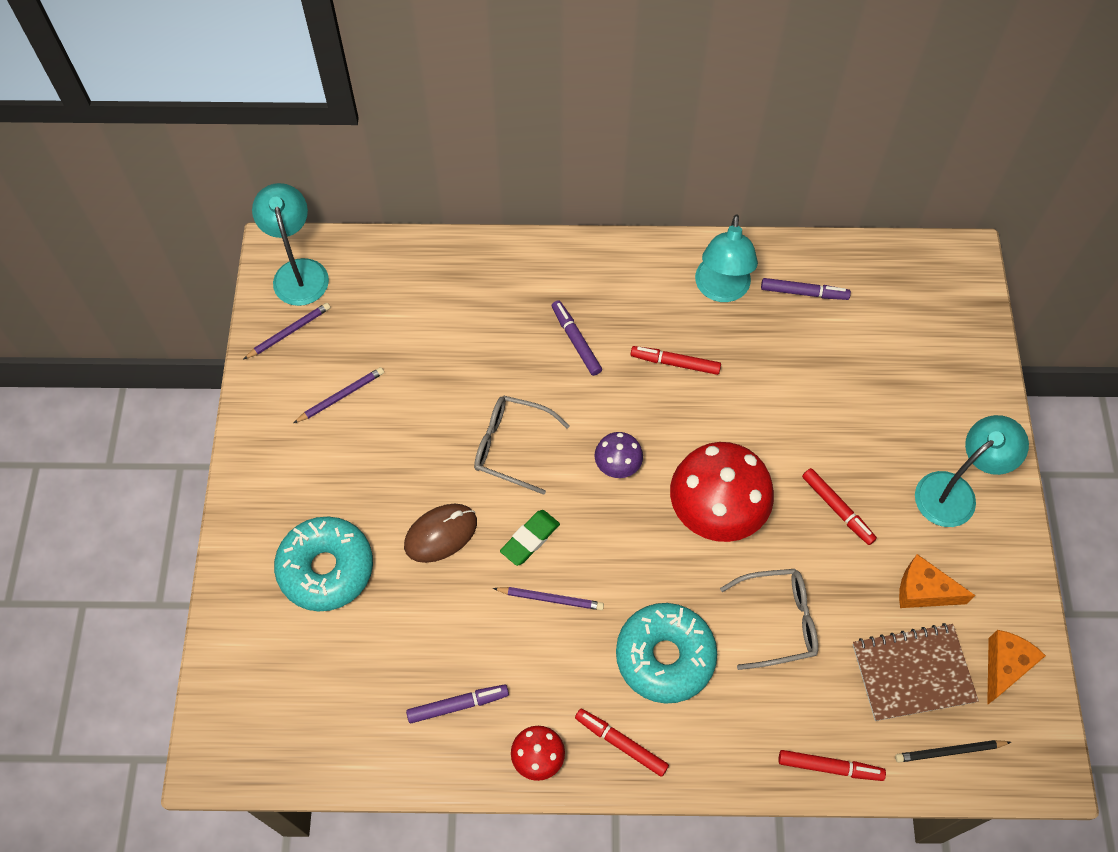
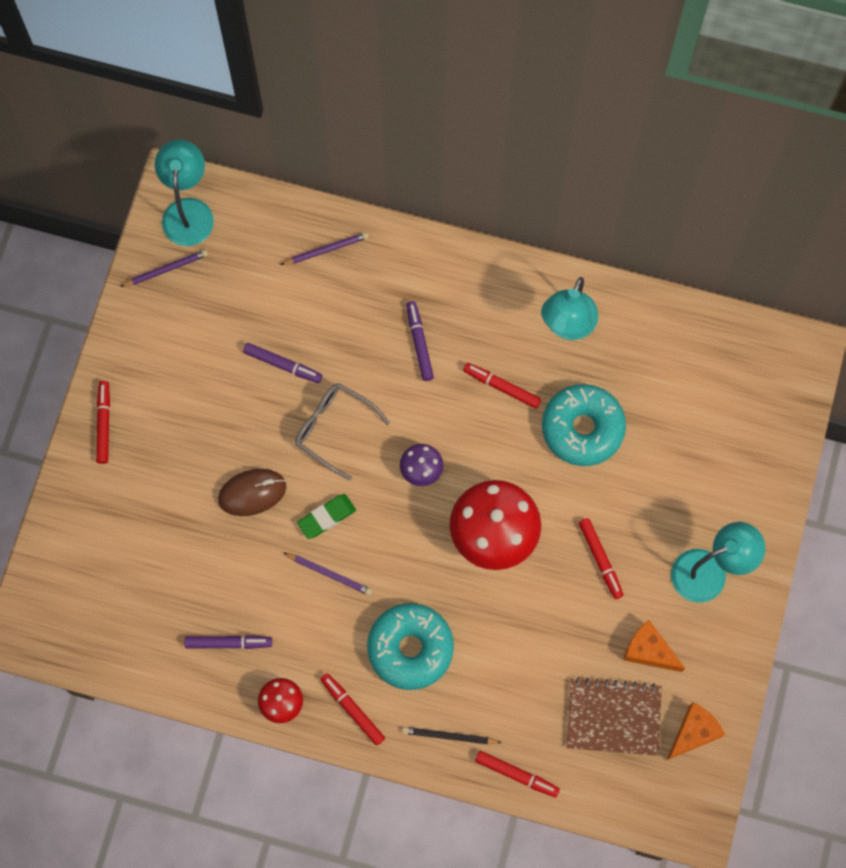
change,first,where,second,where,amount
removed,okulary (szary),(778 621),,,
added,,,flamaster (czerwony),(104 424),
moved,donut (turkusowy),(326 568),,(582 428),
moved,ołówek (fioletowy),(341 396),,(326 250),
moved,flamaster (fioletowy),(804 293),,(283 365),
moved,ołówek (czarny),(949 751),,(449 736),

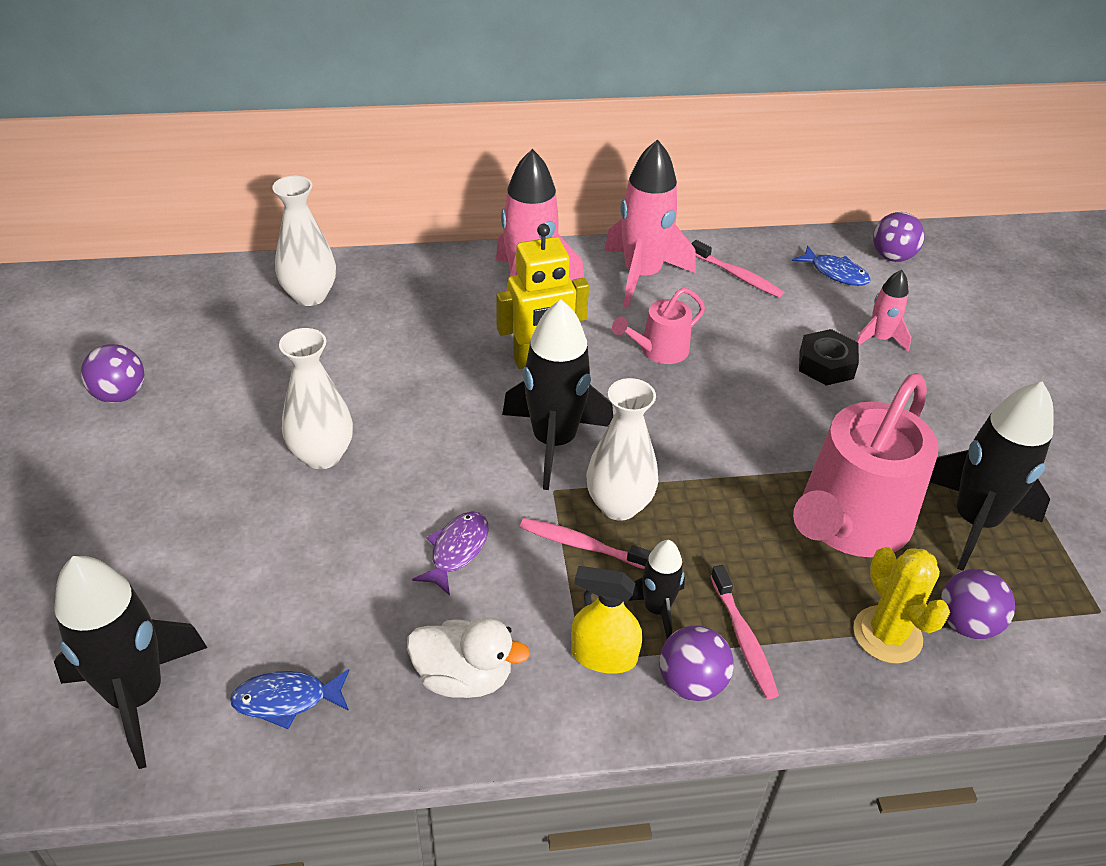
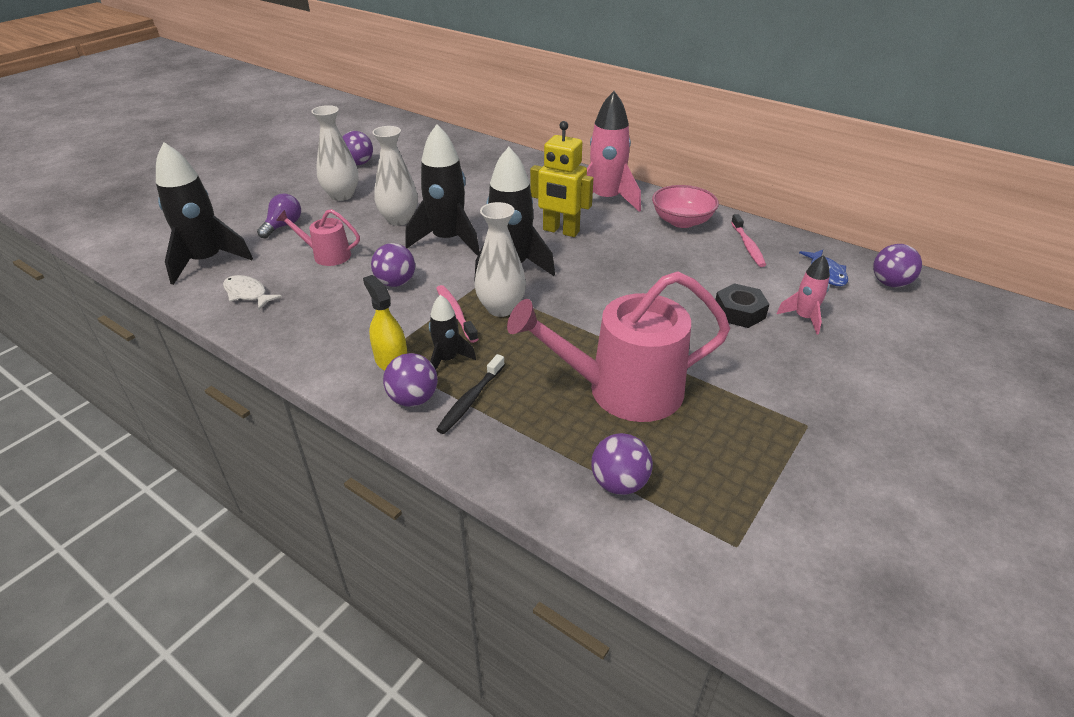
change,first,where,second,where,amount
removed,kaczka (biały),(464 677),,,
removed,kaktus (żółty),(887 635),,,
added,,,żarówka (fioletowy),(283 226),
moved,wazon (biały),(310 296),,(342 195),
moved,konewka (różowy),(659 350),,(327 255),
moved,rakieta (czarny),(974 521),,(448 240),
replaced,ryba (fioletowy),(456 550),piłka (fioletowy),(396 283),
replaced,rakieta (różowy),(642 276),miska (różowy),(682 221),
recoloured,ryba (niebieski),(286 700),ryba (biały),(247 294),
recoloured,szczoteczka do zębów (różowy),(743 639),szczoteczka do zębów (czarny),(470 400),

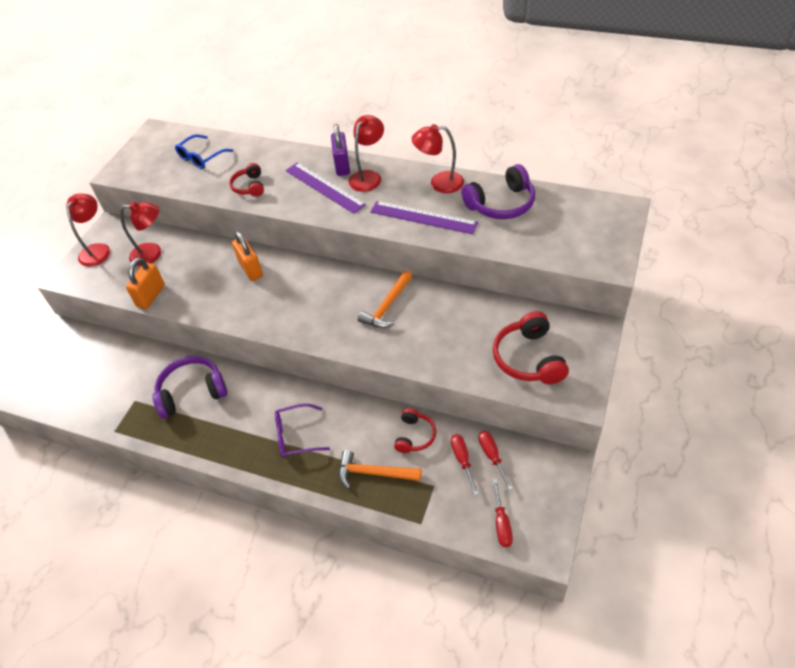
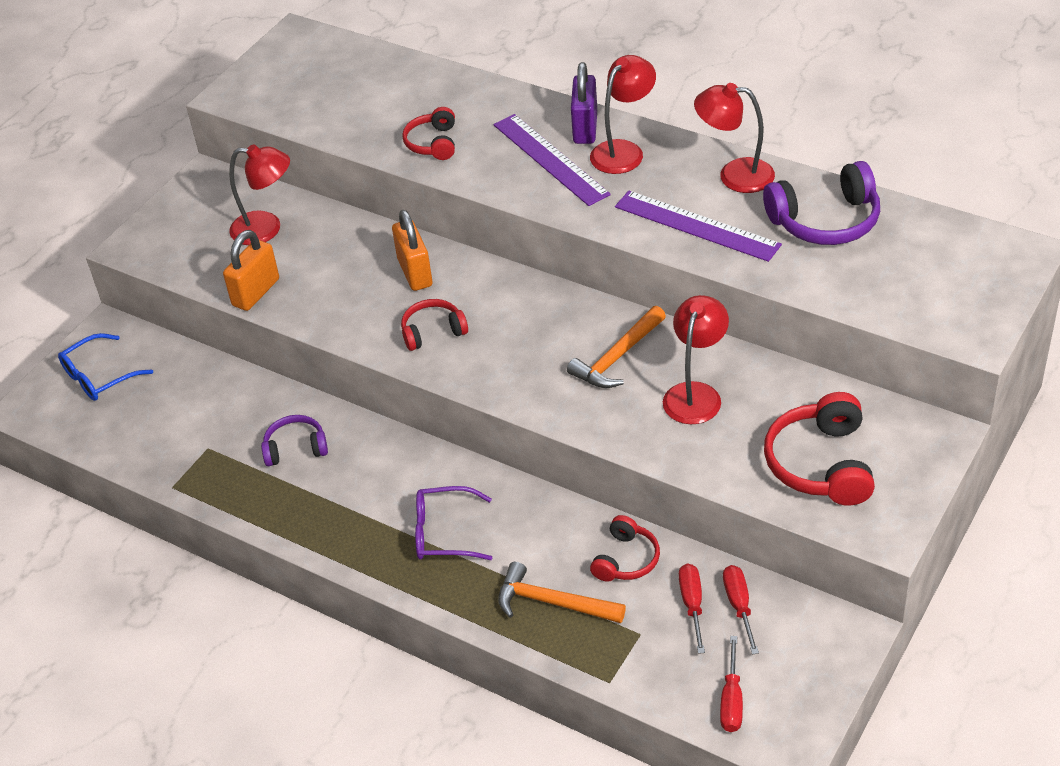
change,first,where,second,where,amount
added,,,słuchawki (czerwony),(433 331),
moved,lampka (czerwony),(97 250),,(695 394),
moved,okulary (niebieski),(201 157),,(99 376),
resized,słuchawki (fioletowy),(192 392),,(295 448),x0.60

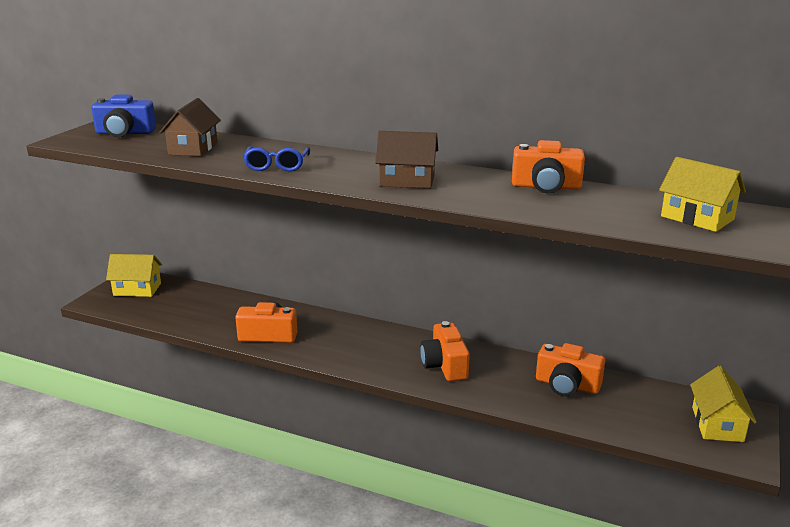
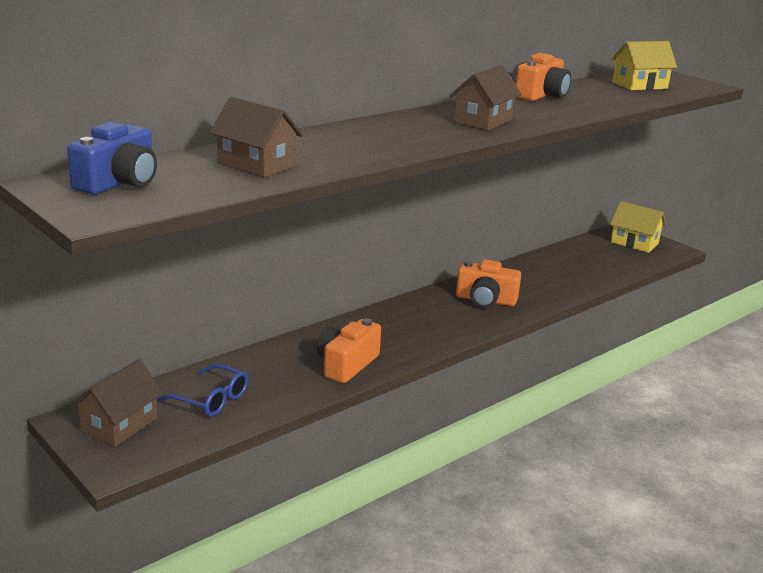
change,first,where,second,where,amount
removed,aparat fotograficzny (pomarańczowy),(567 385),,,
moved,okulary (niebieski),(277 165),,(211 400),
recoloured,domek (żółty),(137 289),domek (brązowy),(119 425),

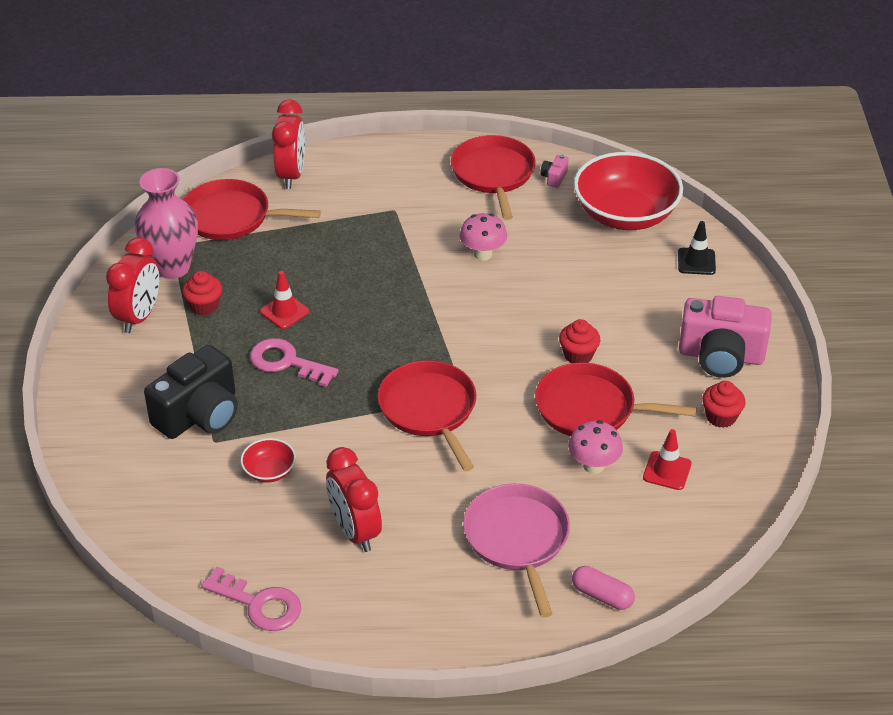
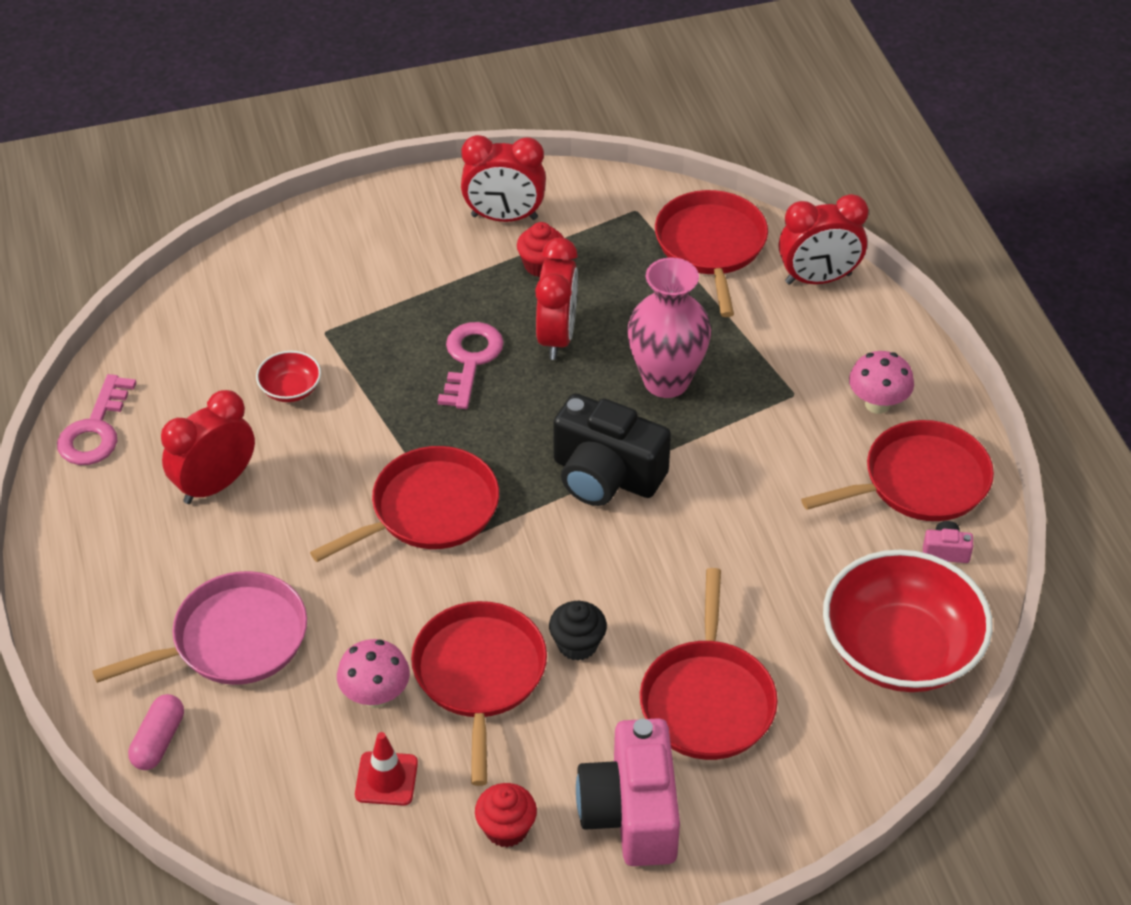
change,first,where,second,where,amount
removed,pachołek (czarny),(696 261),,,
added,,,patelnia (czerwony),(707 700),
moved,wazon (różowy),(172 267),,(666 381),
moved,aparat fotograficzny (czarny),(199 414),,(605 475),
moved,grzyb (różowy),(483 254),,(877 404),
replaced,pachołek (czerwony),(284 312),budzik (czerwony),(557 336),
recoloured,muffinka (czerwony),(578 355),muffinka (czarny),(577 644),

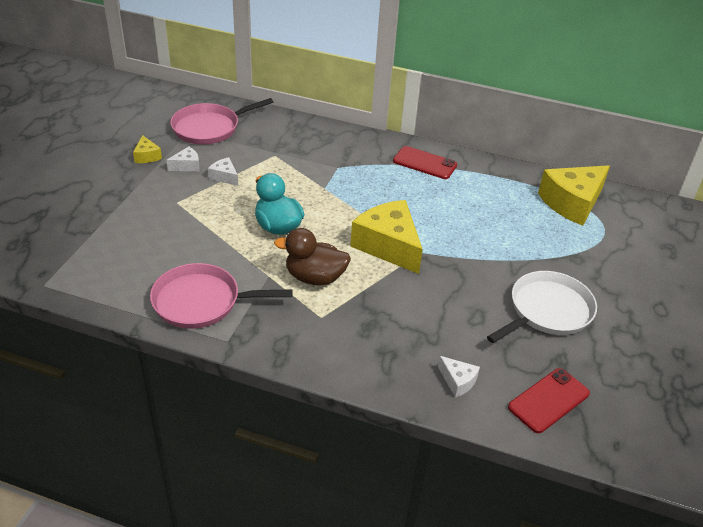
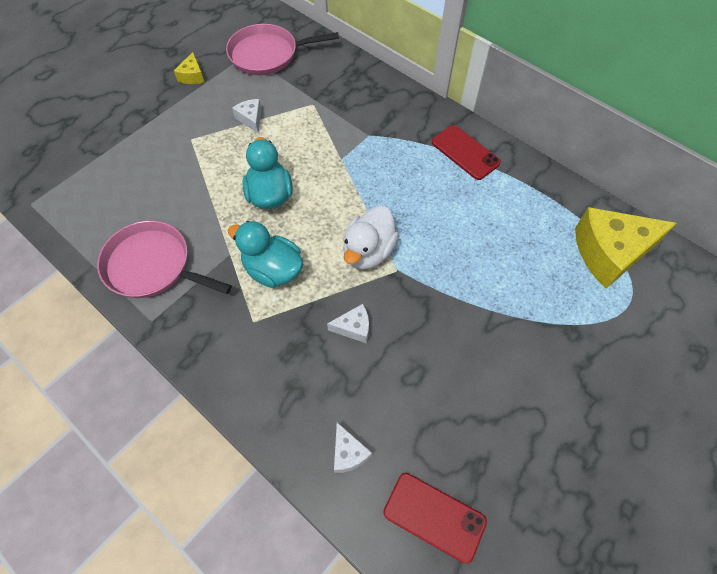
change,first,where,second,where,amount
removed,patelnia (biały),(547 311),,,
moved,ser (biały),(187 166),,(354 328),
replaced,ser (żółty),(388 245),kaczka (biały),(368 251),
recoloured,kaczka (brązowy),(315 277),kaczka (turkusowy),(273 270),
turned,telefon (czerwony),(548 400),,(434 516),45 degrees clockwise

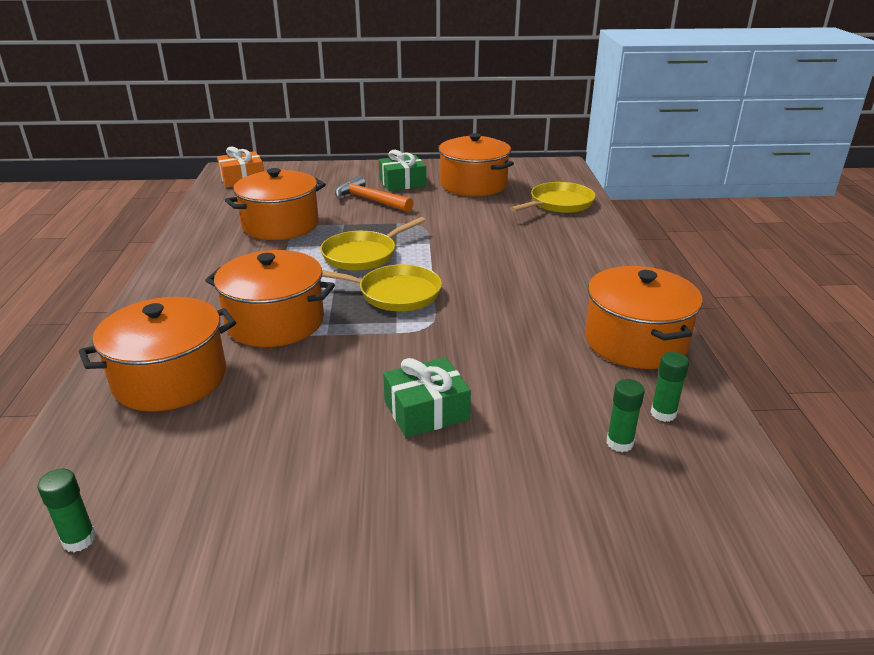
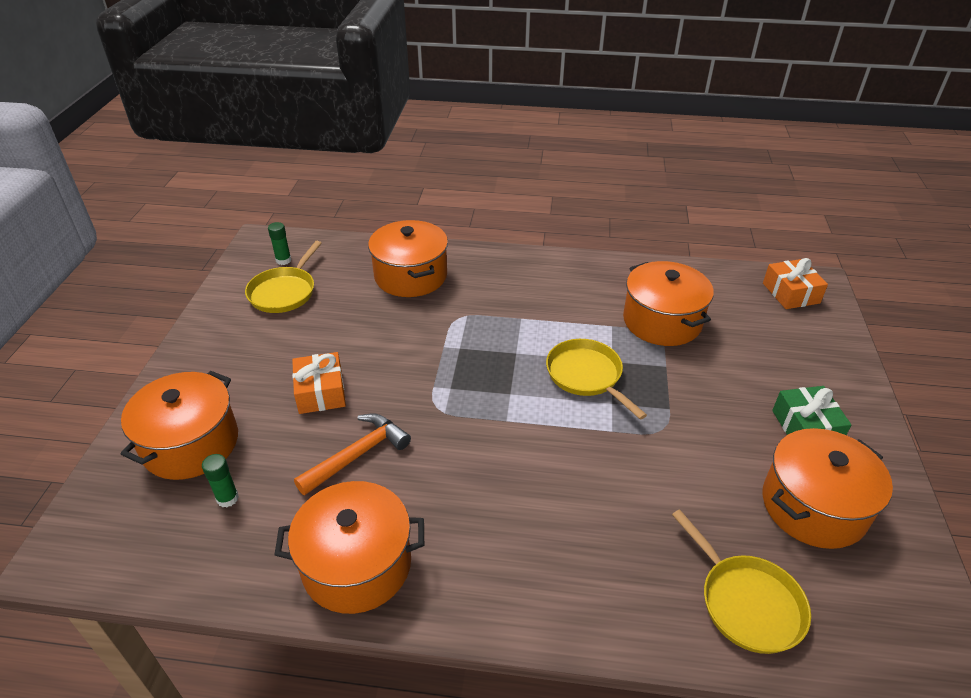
change,first,where,second,where,amount
removed,klej w sztyfcie (zielony),(663 413),,,
moved,garnek (pomarańczowy),(275 322),,(191 444),
moved,patelnia (żółty),(395 294),,(284 292),
moved,młotek (pomarańczowy),(370 200),,(357 455),
recoloured,prezent (zielony),(426 411),prezent (pomarańczowy),(321 392),

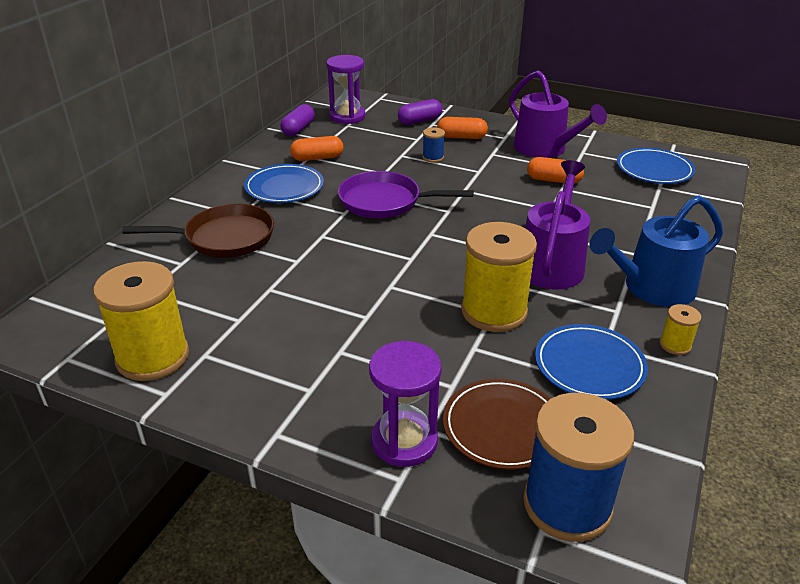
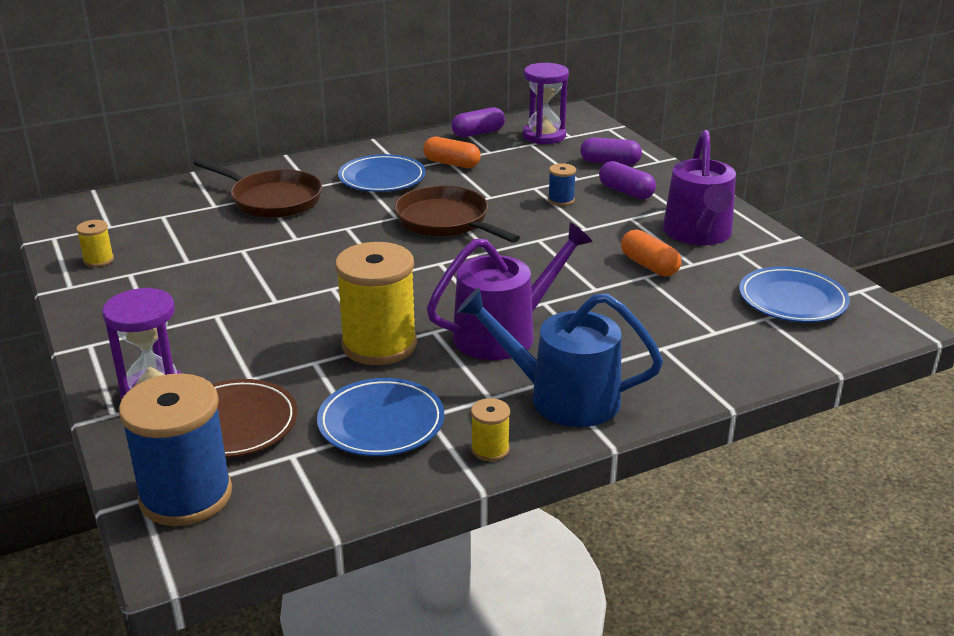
change,first,where,second,where,amount
recoloured,patelnia (fioletowy),(385 202),patelnia (brązowy),(446 221),
recoloured,kapsułka (pomarańczowy),(461 137),kapsułka (fioletowy),(626 192),
resized,szpulka (żółty),(153 357),,(98 260),x0.45

